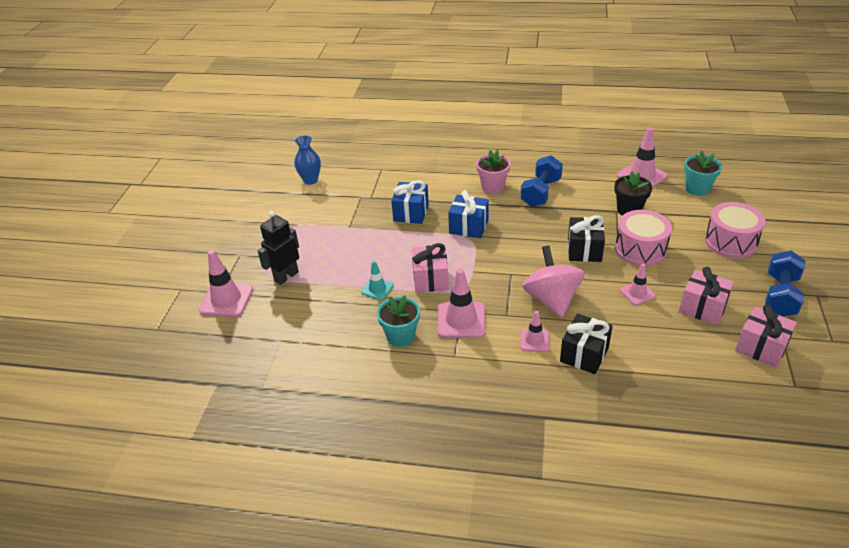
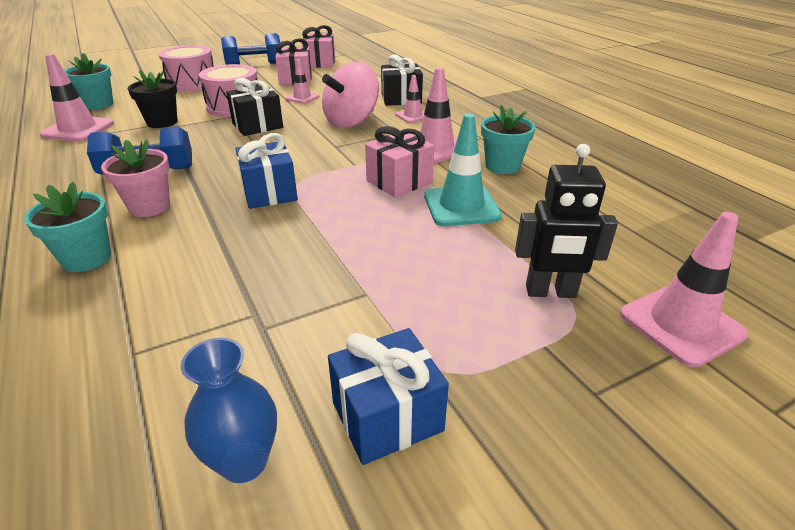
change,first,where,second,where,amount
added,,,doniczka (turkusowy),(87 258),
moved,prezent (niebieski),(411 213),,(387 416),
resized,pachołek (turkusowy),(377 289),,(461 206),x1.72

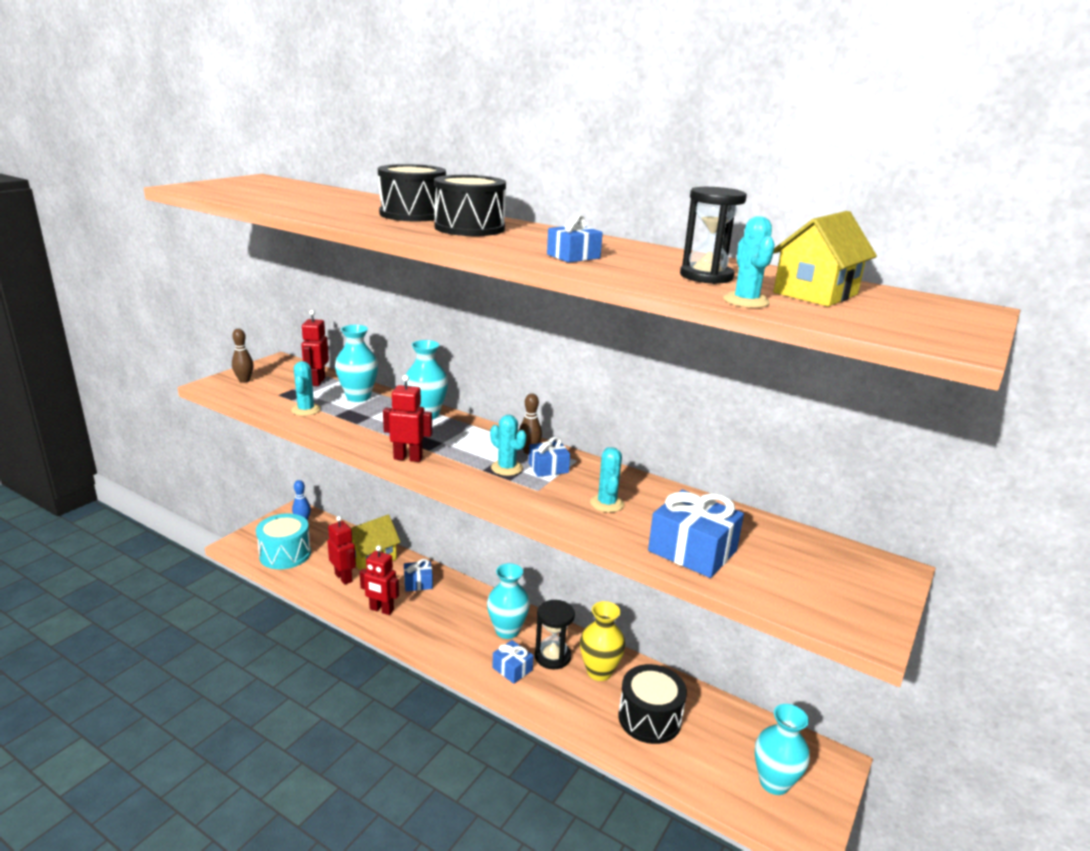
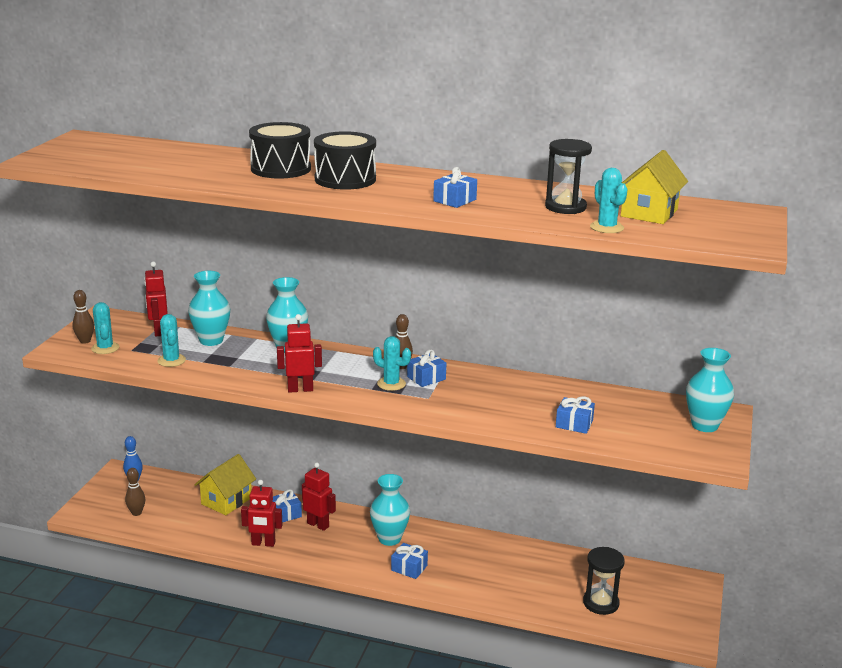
change,first,where,second,where,amount
removed,wazon (żółty),(599 672),,,
removed,bęben (czarny),(649 718),,,
moved,robot (czerwony),(344 577),,(318 525),
moved,klepsydra (czarny),(552 656),,(601 603),
moved,kaktus (turkusowy),(607 503),,(105 348),
moved,wazon (turkusowy),(774 782),,(704 425),
replaced,bęben (turkusowy),(285 554),kręgiel (brązowy),(136 513),
resized,prezent (niebieski),(692 551),,(574 424),x0.56

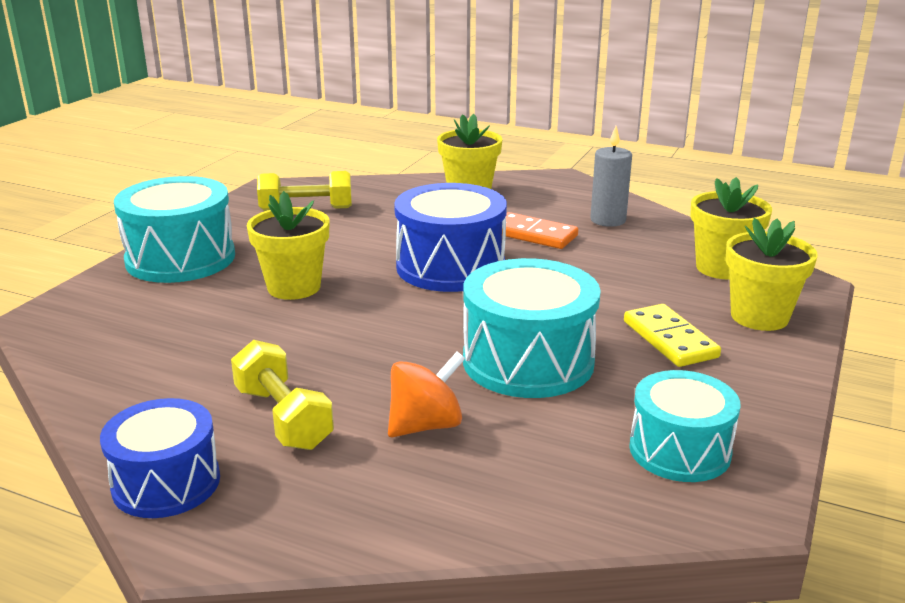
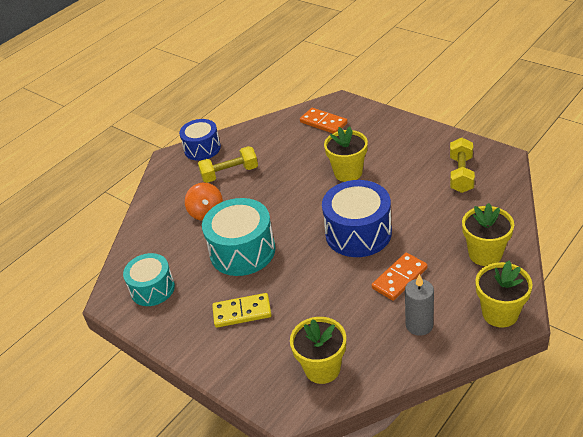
change,first,where,second,where,amount
removed,bęben (turkusowy),(180 258),,,
added,,,kostka domina (pomarańczowy),(323 123),
moved,doniczka (żółty),(759 317),,(500 313),

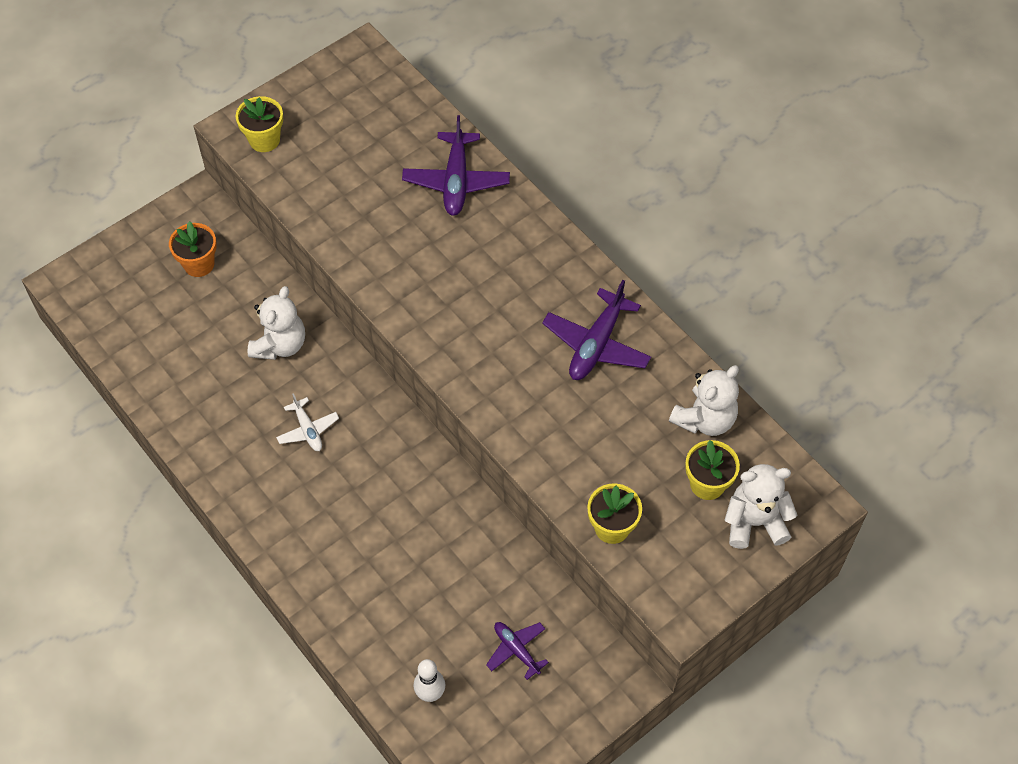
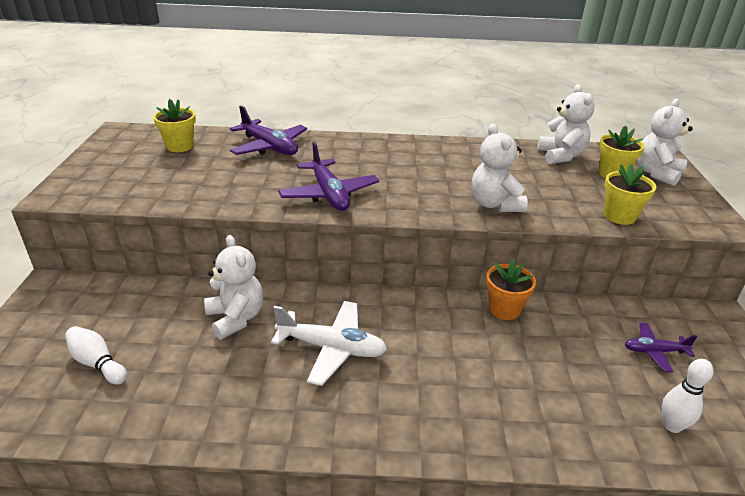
change,first,where,second,where,amount
added,,,kręgiel (biały),(97 363),
added,,,miś (biały),(494 204),
moved,doniczka (pomarańczowy),(199 264),,(504 309),
moved,doniczka (żółty),(264 140),,(180 146),
moved,samolot (fioletowy),(596 344),,(329 194),
resized,samolot (biały),(308 430),,(331 348),x1.71

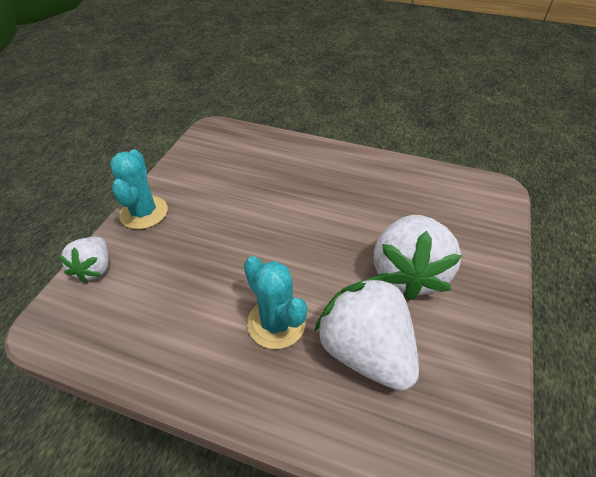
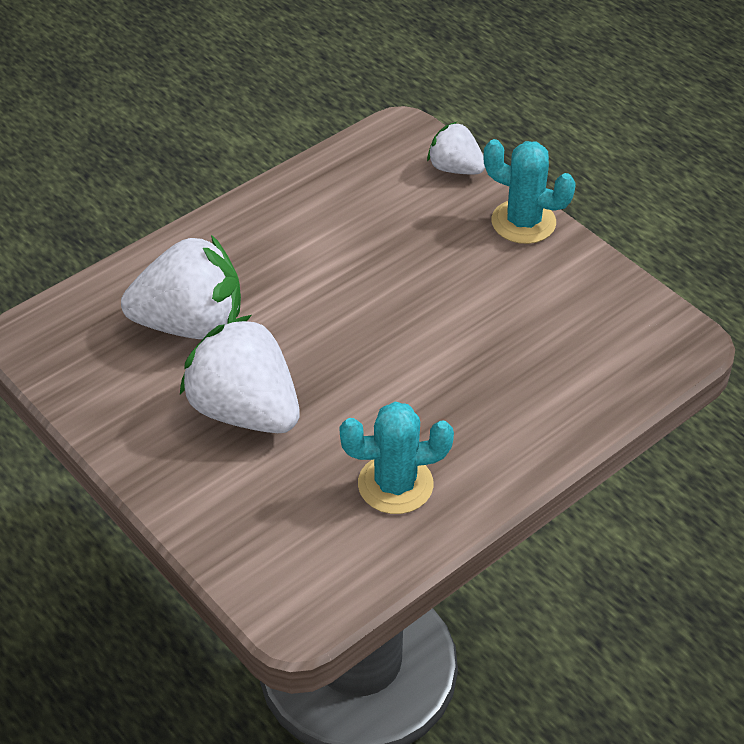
change,first,where,second,where,amount
moved,kaktus (turkusowy),(276 323),,(395 484),

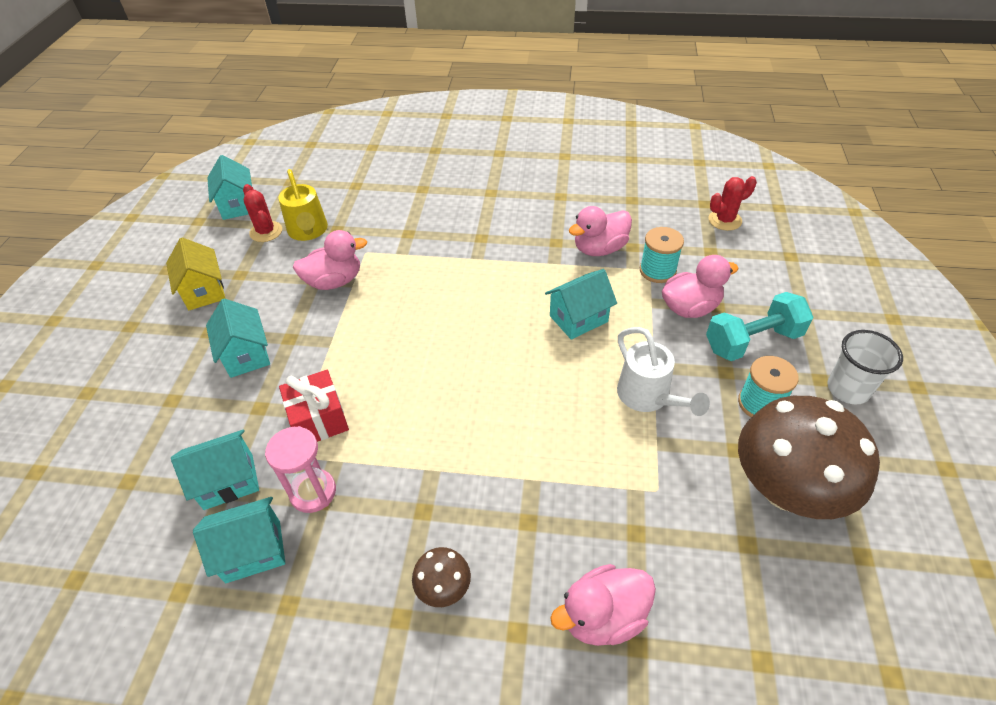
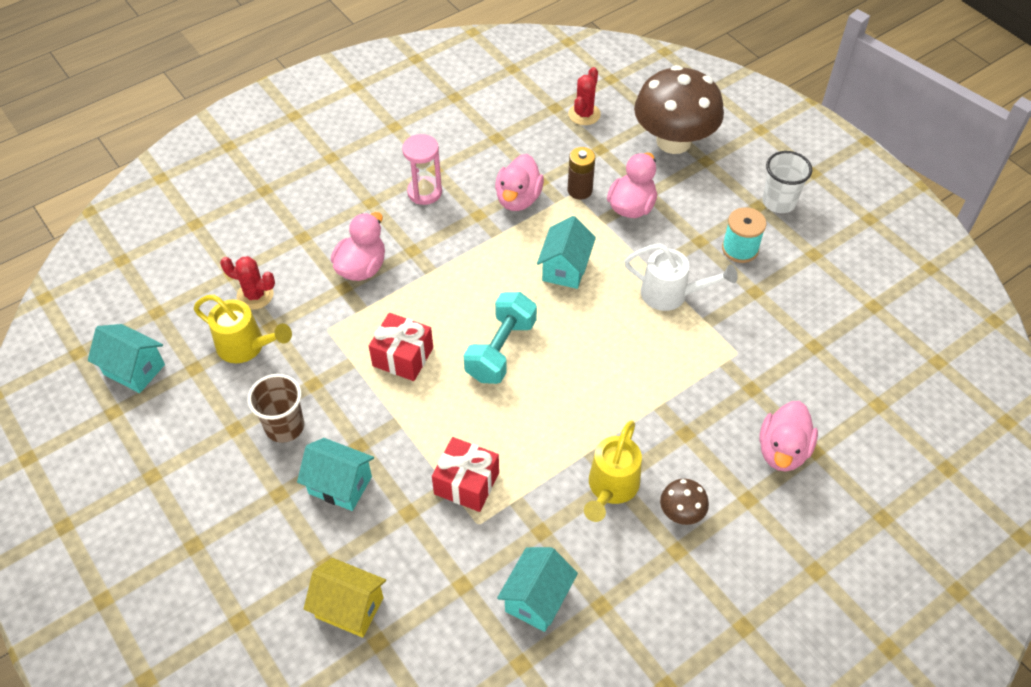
change,first,where,second,where,amount
removed,domek (turkusowy),(228 481),,,
added,,,szklanka (brązowy),(285 426),
added,,,prezent (czerwony),(403 357),
added,,,konewka (żółty),(611 488),
moved,domek (żółty),(204 291),,(349 607),
moved,kaktus (czerwony),(266 232),,(255 295),
moved,klepsydra (różowy),(313 492),,(424 192),
moved,kaczka (różowy),(334 281),,(362 267),
moved,hantel (turkusowy),(752 341),,(501 350),
moved,grzyb (brązowy),(786 489),,(673 141),
replaced,szpulka (turkusowy),(657 271),bateria (brązowy),(580 190),

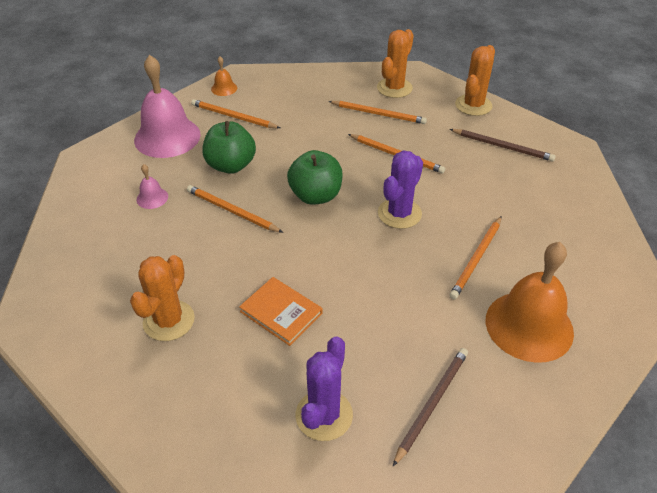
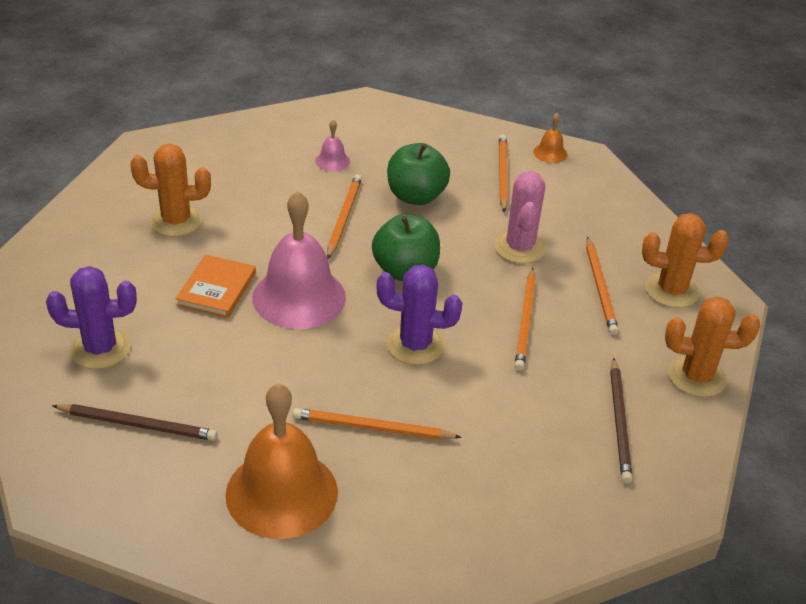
change,first,where,second,where,amount
added,,,kaktus (różowy),(519 248),
moved,dzwonek (różowy),(167 137),,(299 297),

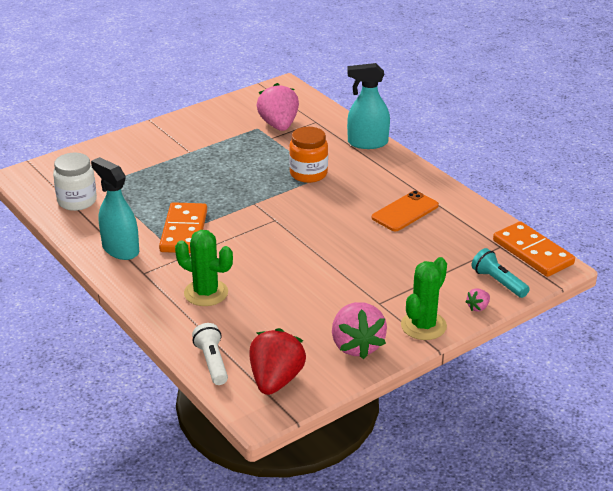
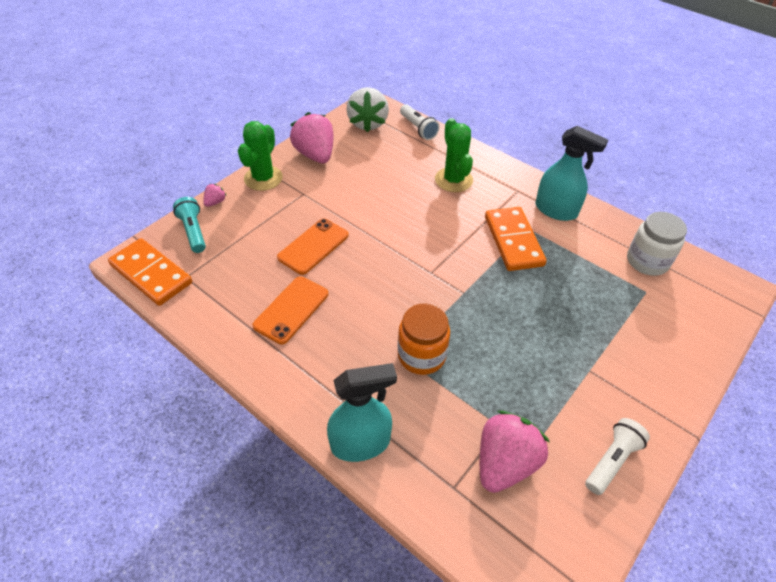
change,first,where,second,where,amount
added,,,telefon (pomarańczowy),(313 246),
added,,,latarka (biały),(612 460),
recoloured,truskawka (czerwony),(276 380),truskawka (biały),(368 123),
turned,kaktus (zielony),(206 293),,(453 180),60 degrees clockwise
turned,truskawka (różowy),(279 125),,(505 463),120 degrees counterclockwise
turned,latarka (turkusowy),(498 282),,(193 231),150 degrees counterclockwise

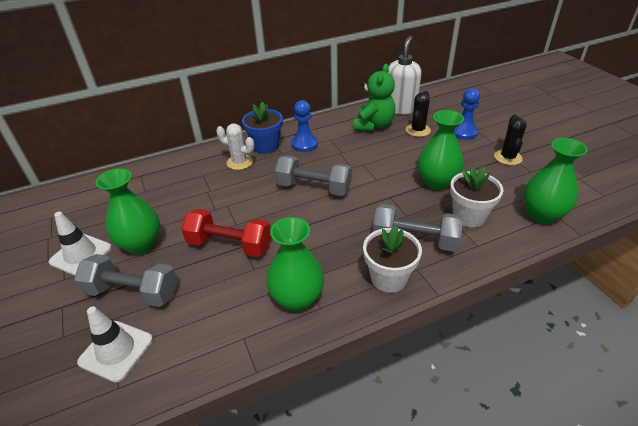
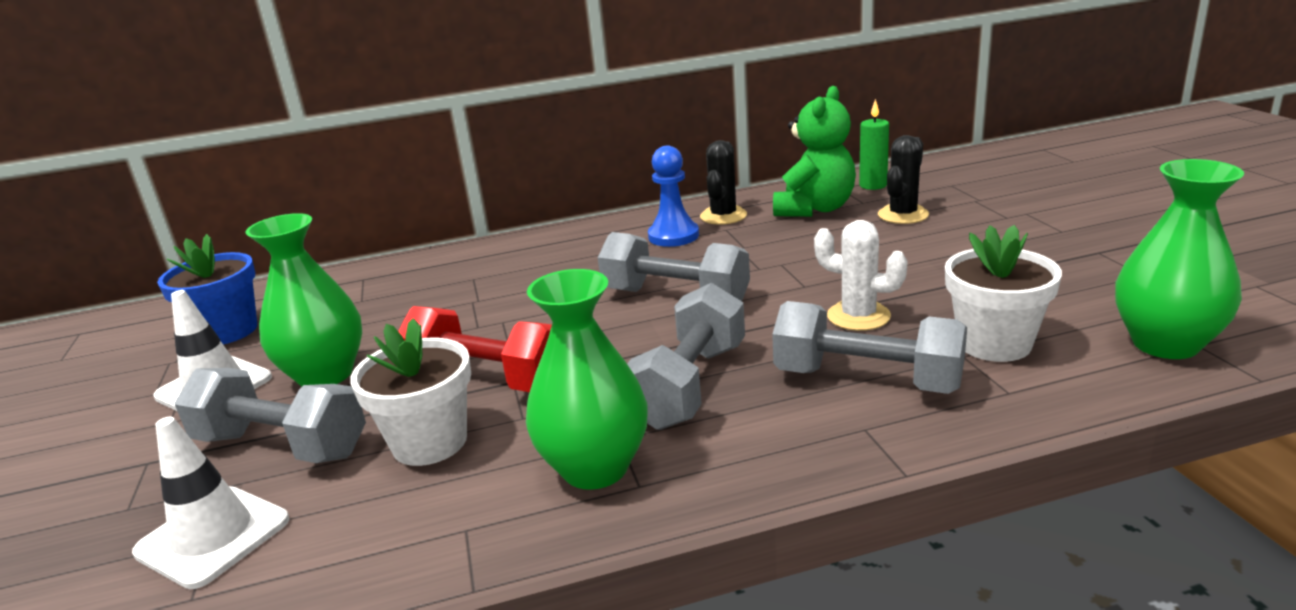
change,first,where,second,where,amount
removed,wazon (zielony),(437 182),,,
removed,pionek (niebieski),(463 132),,,
added,,,hantel (szary),(690 385),
moved,kaktus (biały),(239 162),,(858 316),
moved,doniczka (niebieski),(266 146),,(227 331),
moved,doniczka (biały),(389 278),,(429 442),
moved,kaktus (czarny),(508 157),,(723 216),
replaced,dozownik mydła (biały),(400 108),świeca (zielony),(873 185),

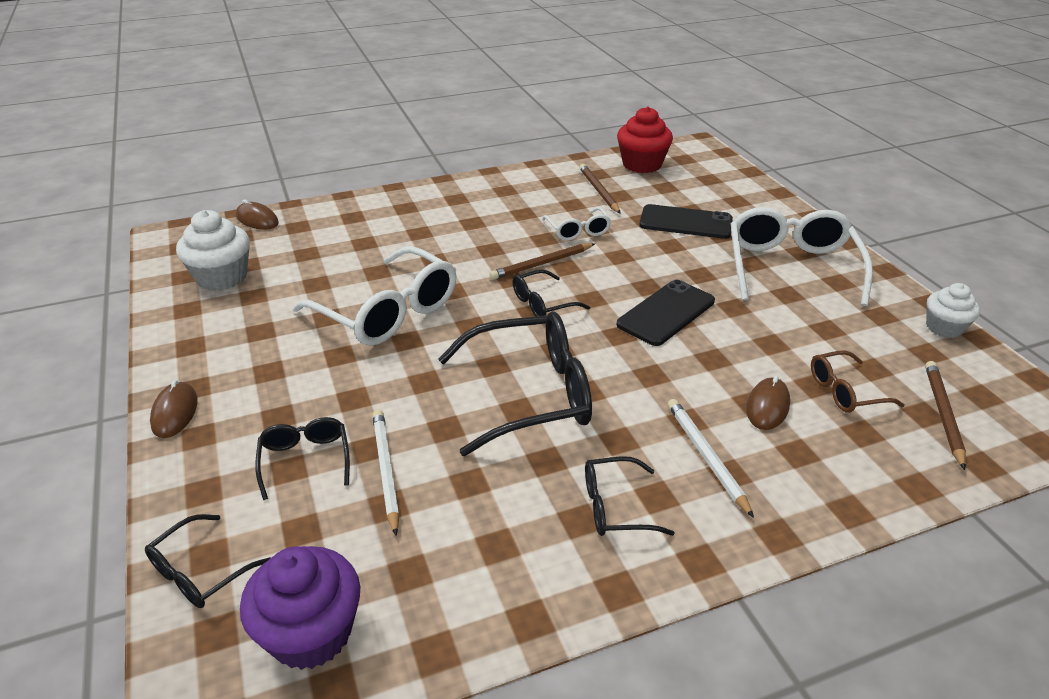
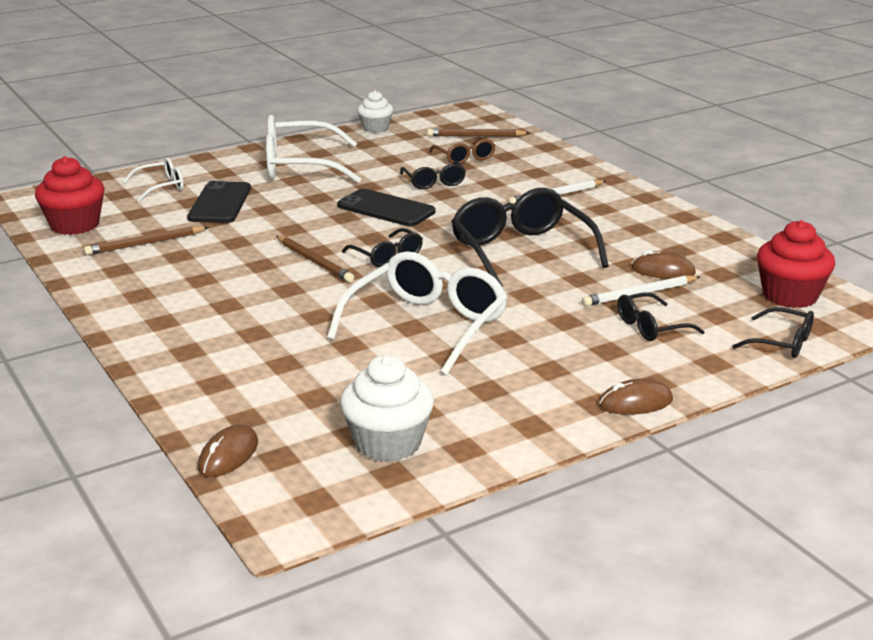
change,first,where,second,where,amount
moved,okulary (biały),(578 231),,(161 187),
moved,okulary (czarny),(614 507),,(434 182),
moved,myszka (brązowy),(767 406),,(663 271),
recoloured,muffinka (fioletowy),(311 633),muffinka (czerwony),(790 296),

